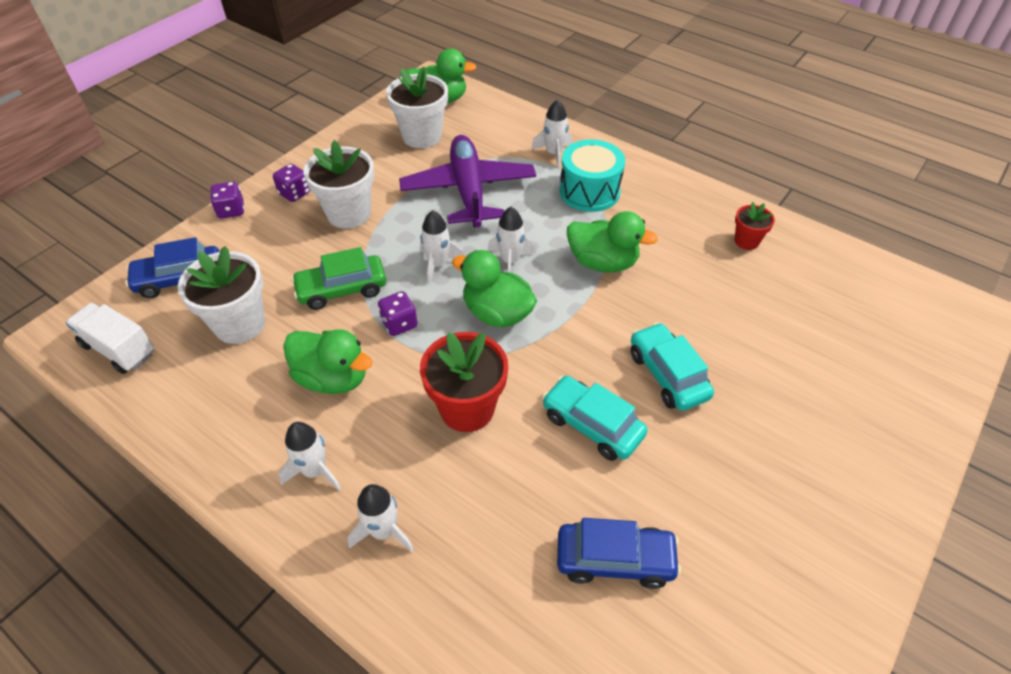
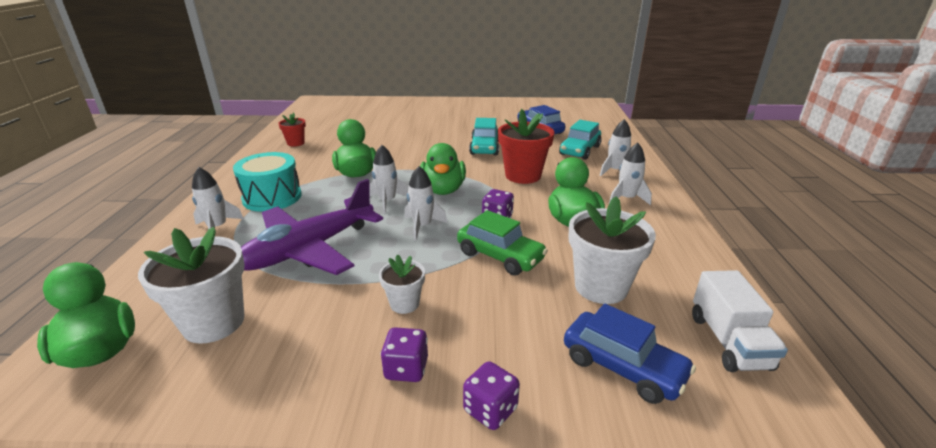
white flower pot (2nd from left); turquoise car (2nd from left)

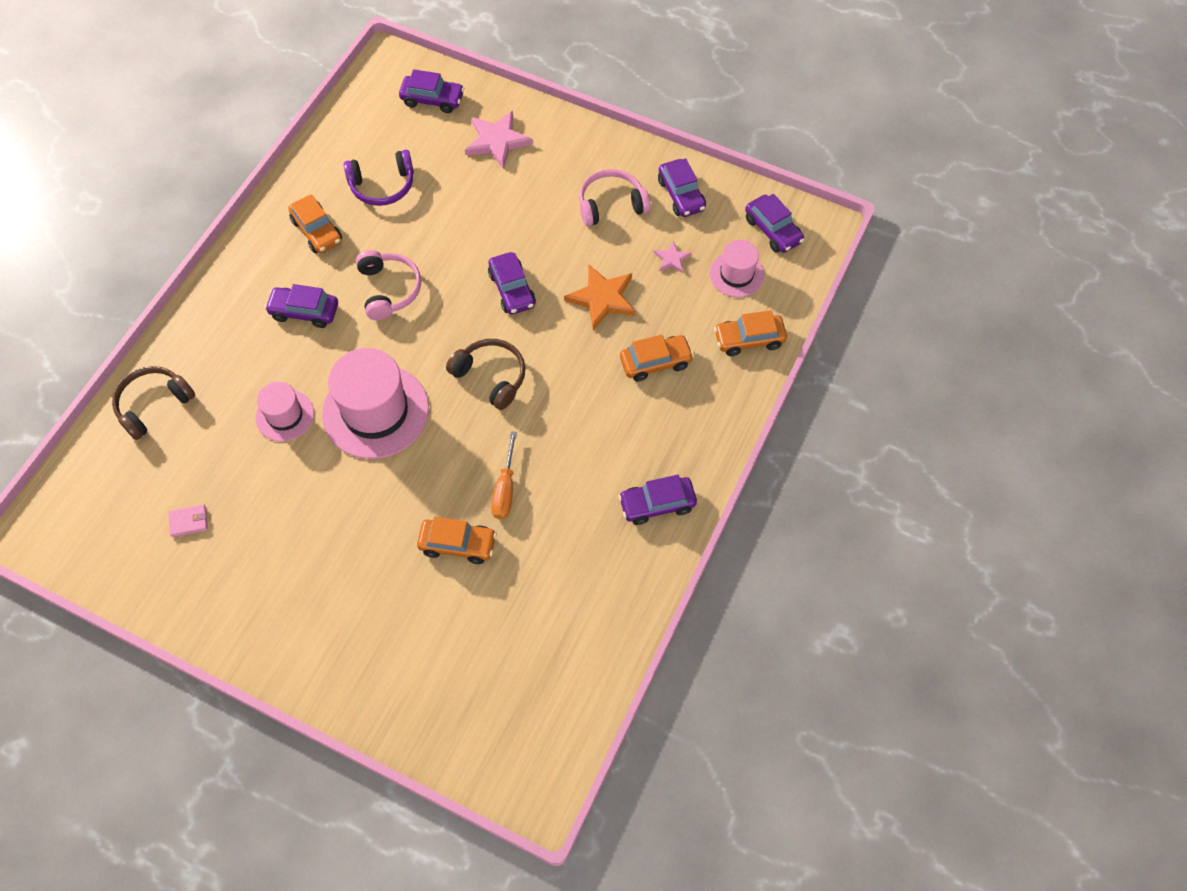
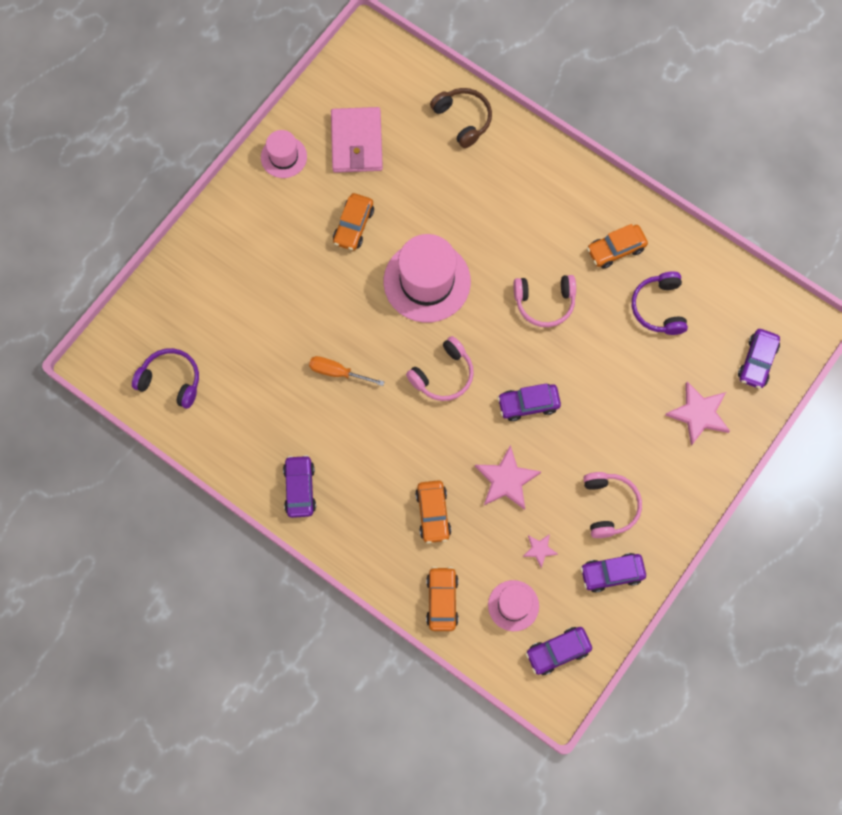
purple headphones (1st from left); pink hat (1st from left); pink wallet; orange car (1st from left); pink headphones (1st from left); pink star (1st from left); purple car (1st from left in the first image)

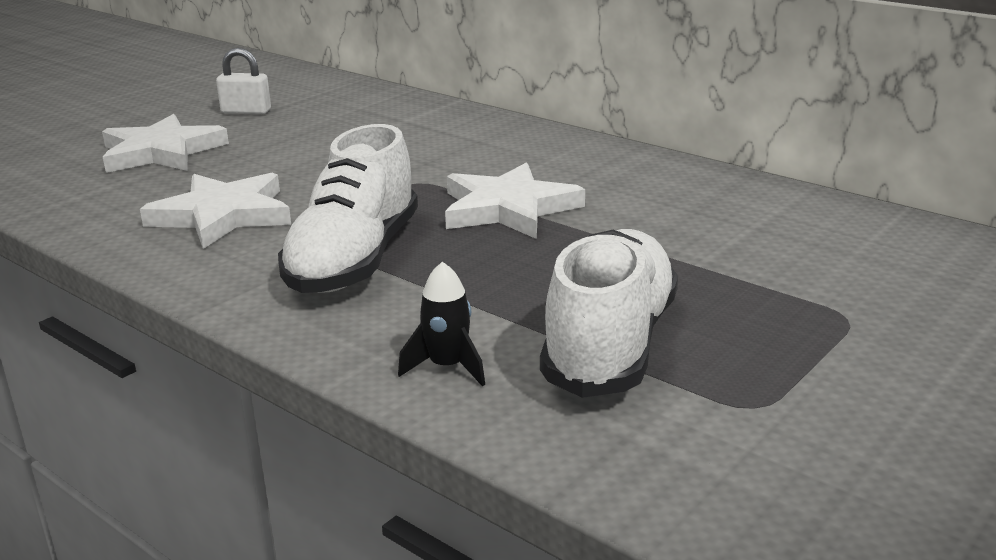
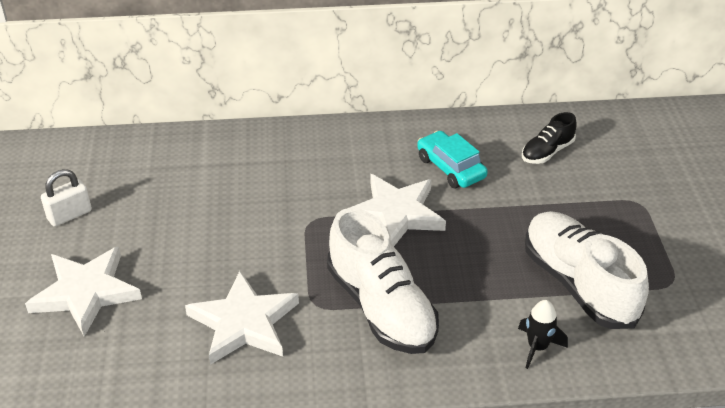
turquoise car; black shoe

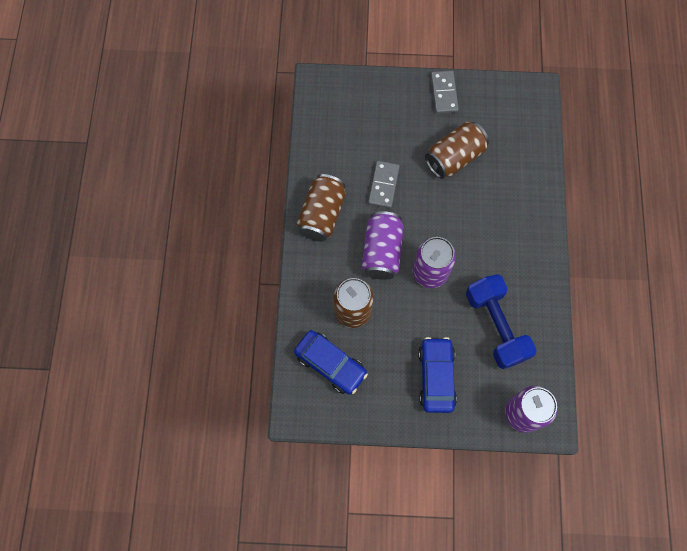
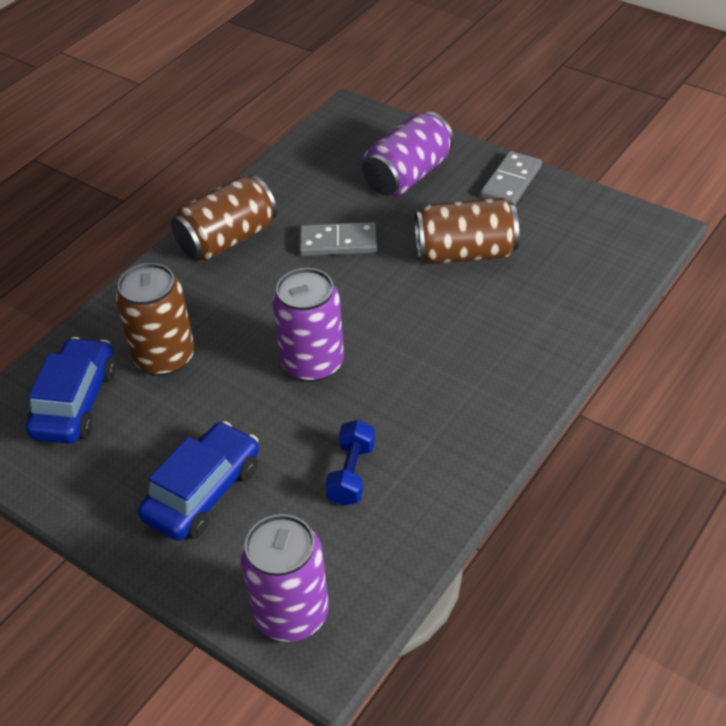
blue car (1st from left); grey domino (1st from left); blue dumbbell; purple can (3rd from left)

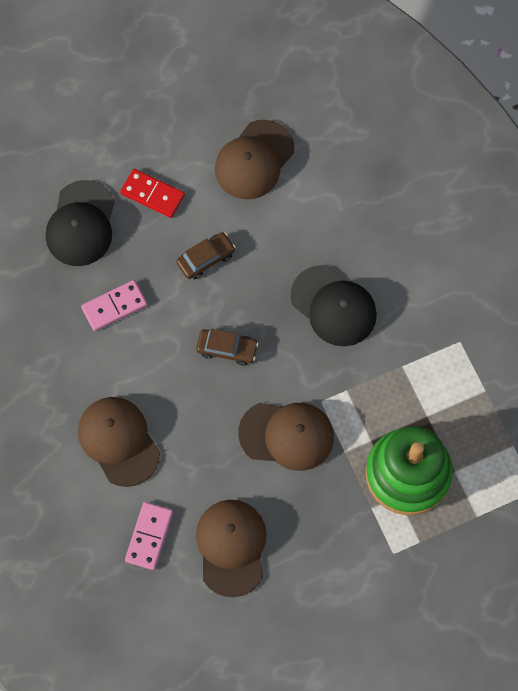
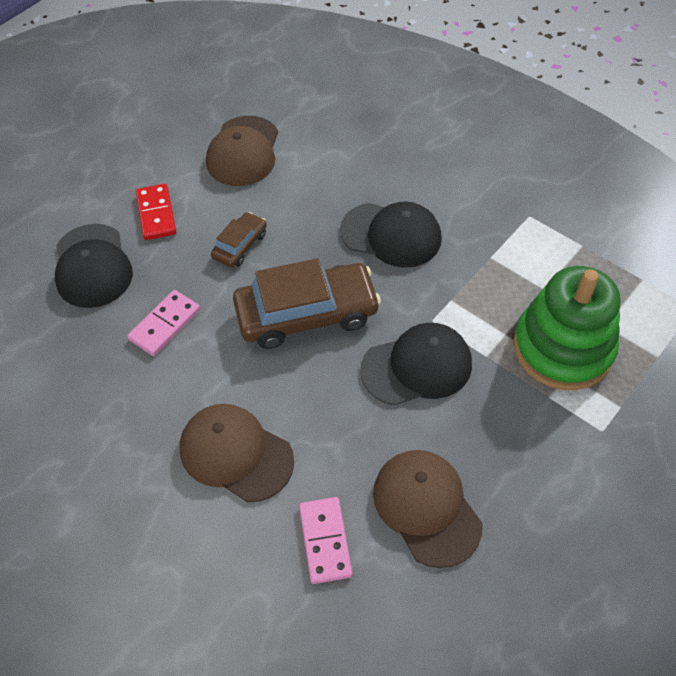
red domino; brown car (2nd from left); black cap (3rd from left)

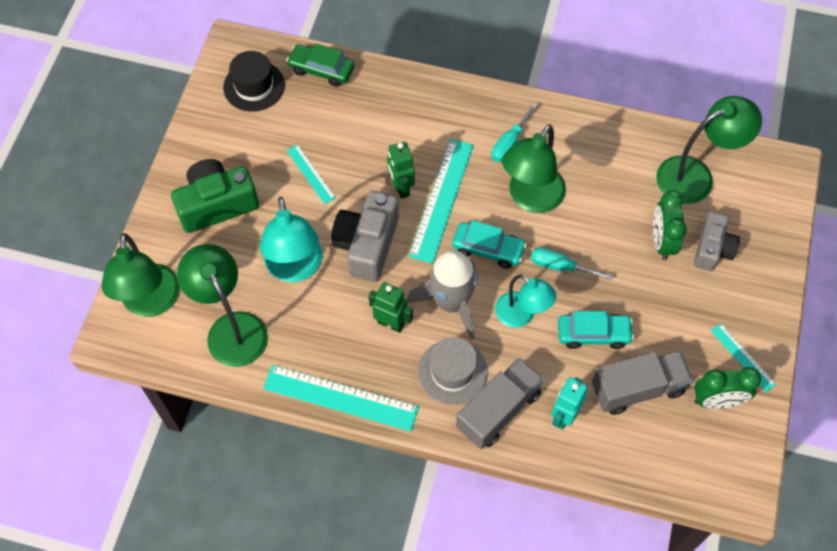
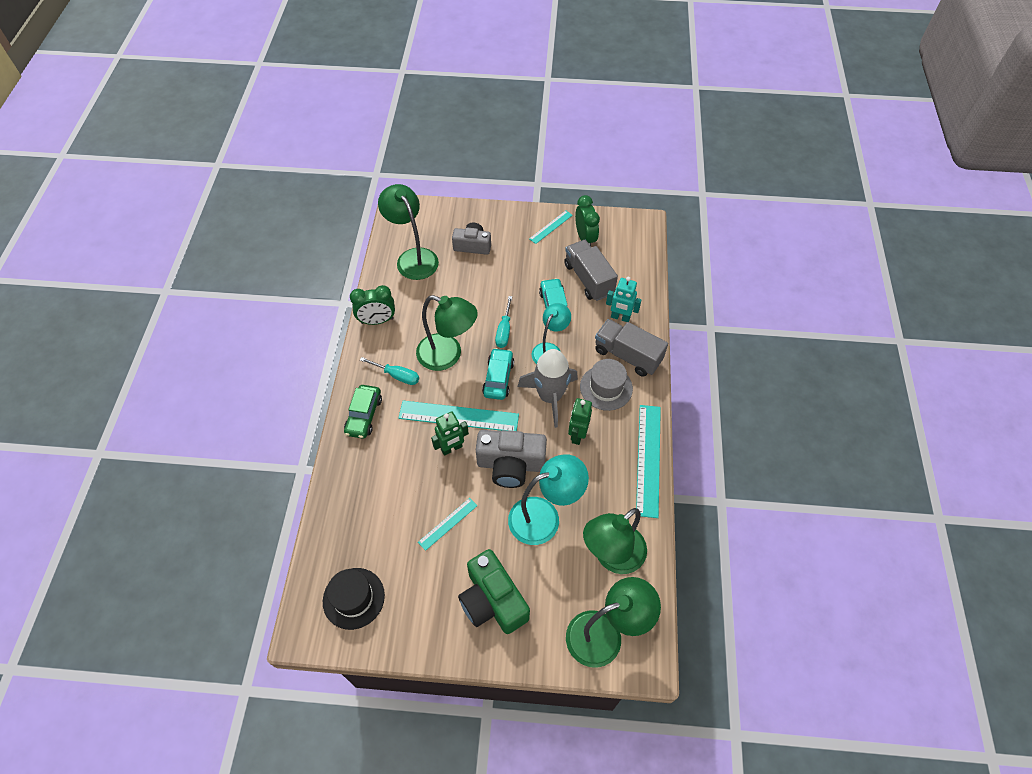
green car; green clock (1st from left)

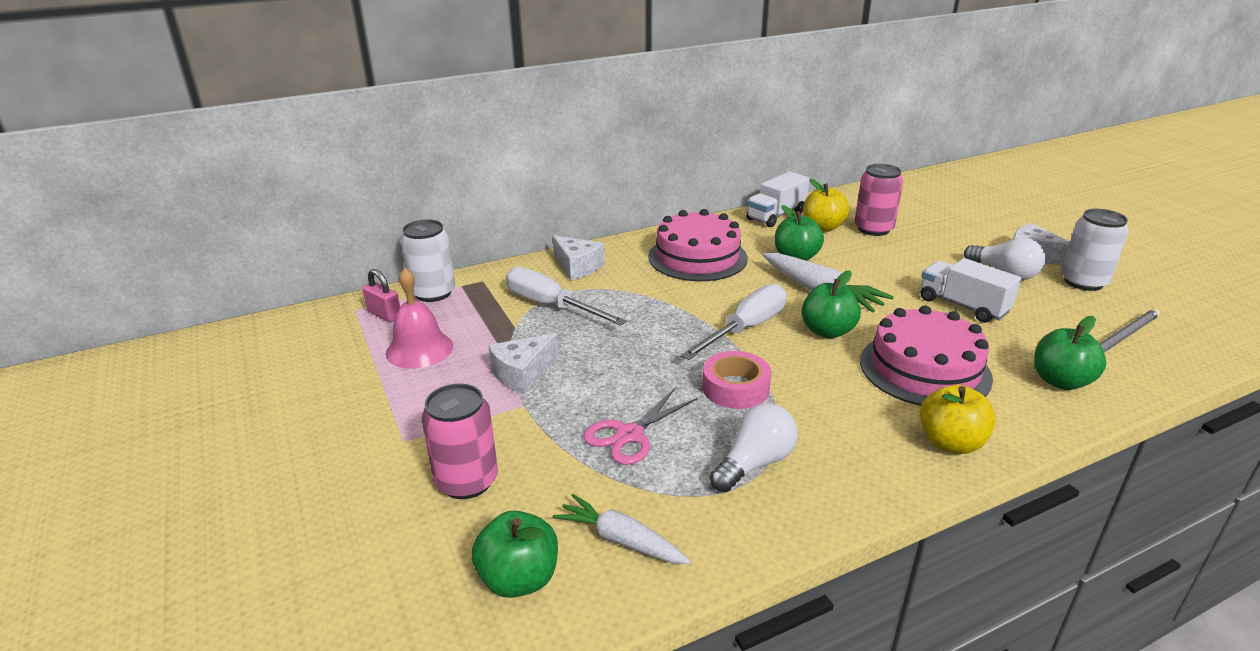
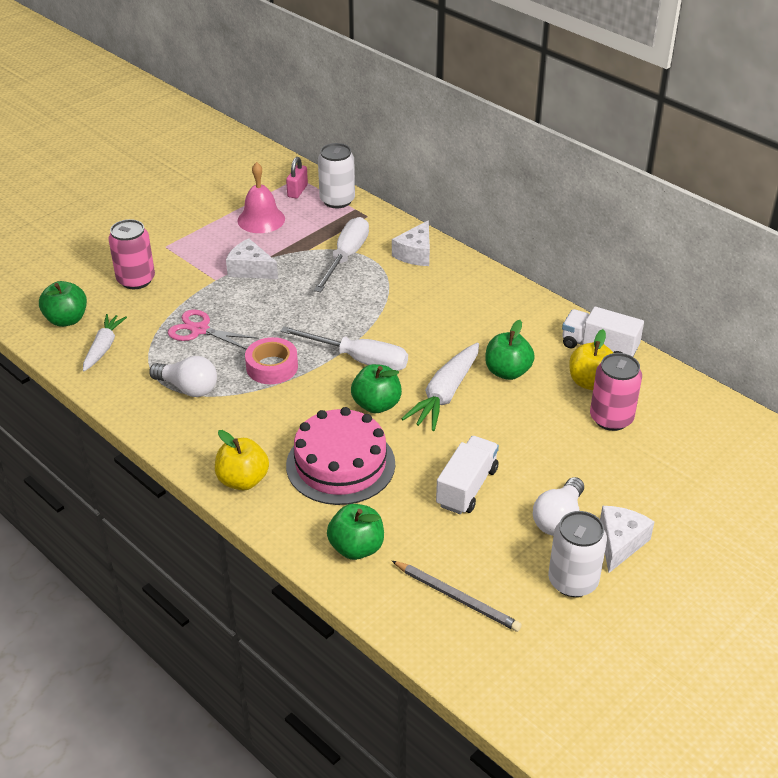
pink cake (1st from left in the first image)

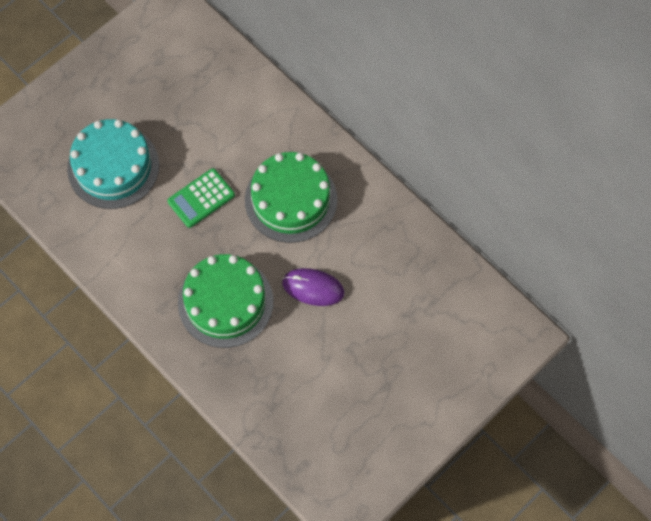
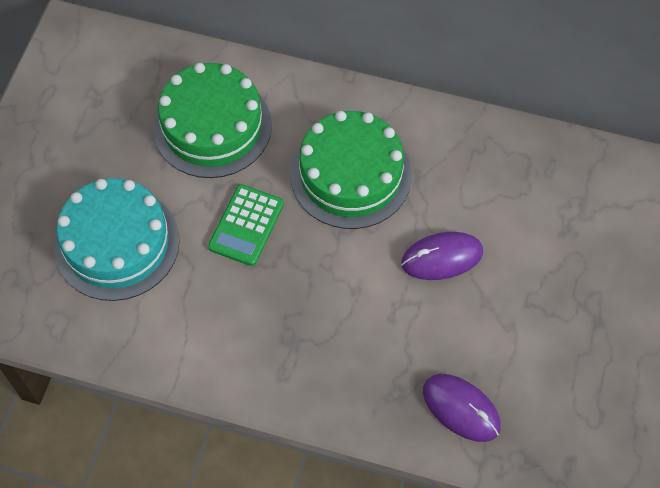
green cake (1st from left); purple mouse (2nd from left)

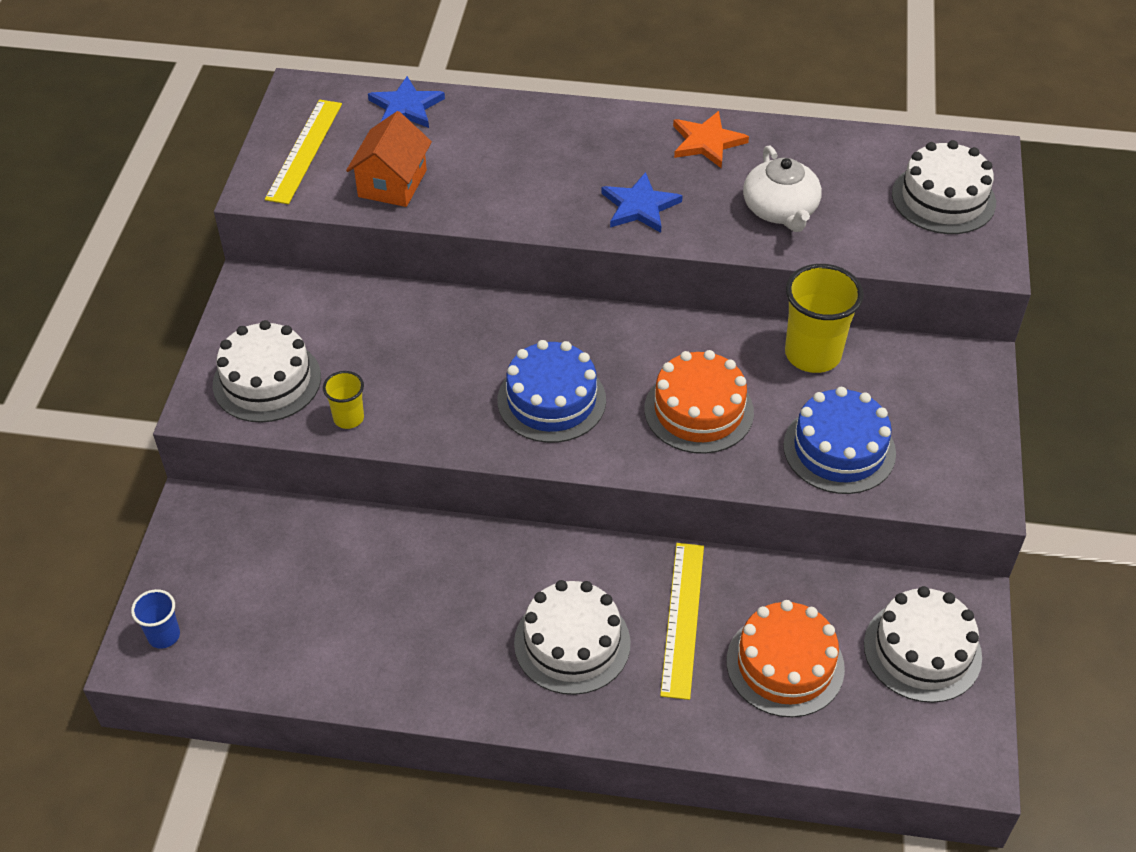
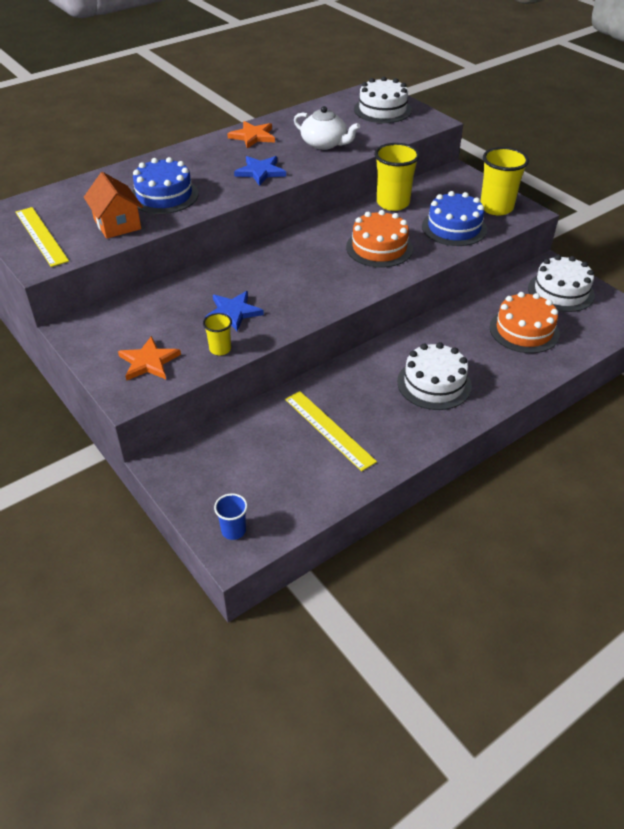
orange star (1st from left); blue cake (1st from left); blue star (1st from left); yellow ruler (2nd from left); yellow cup (3rd from left)

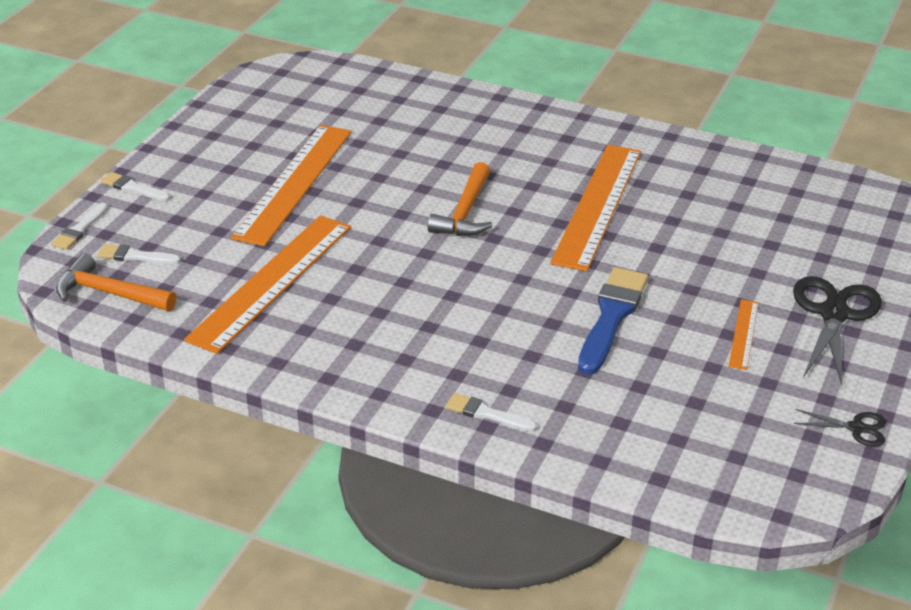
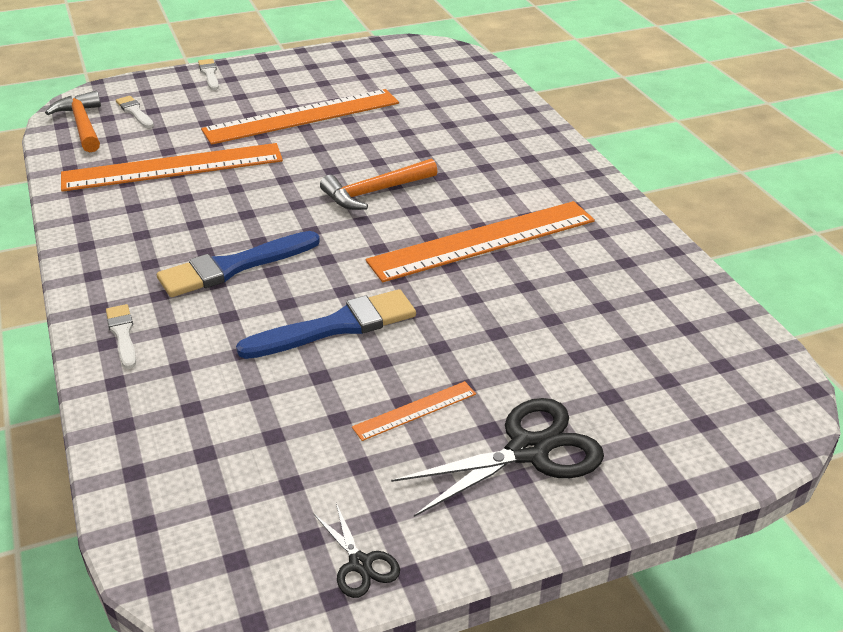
blue brush (1st from left); white brush (1st from left in the first image)

